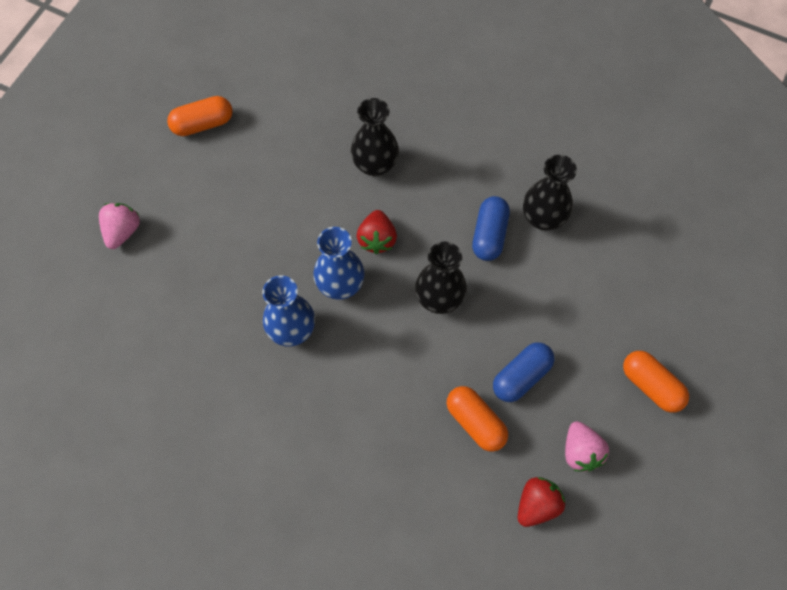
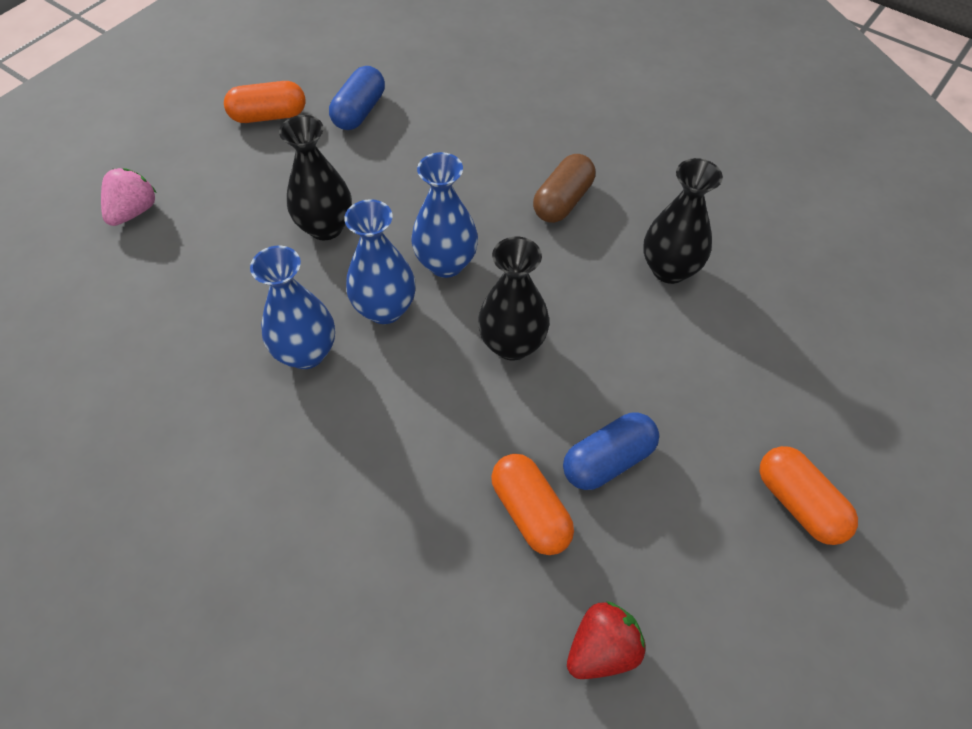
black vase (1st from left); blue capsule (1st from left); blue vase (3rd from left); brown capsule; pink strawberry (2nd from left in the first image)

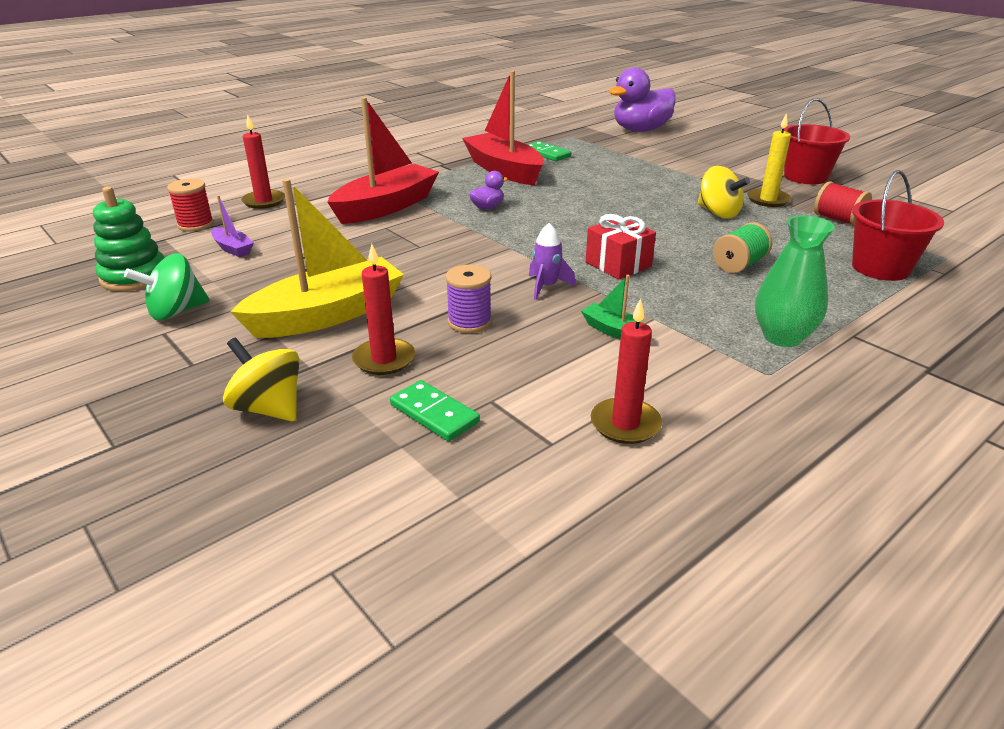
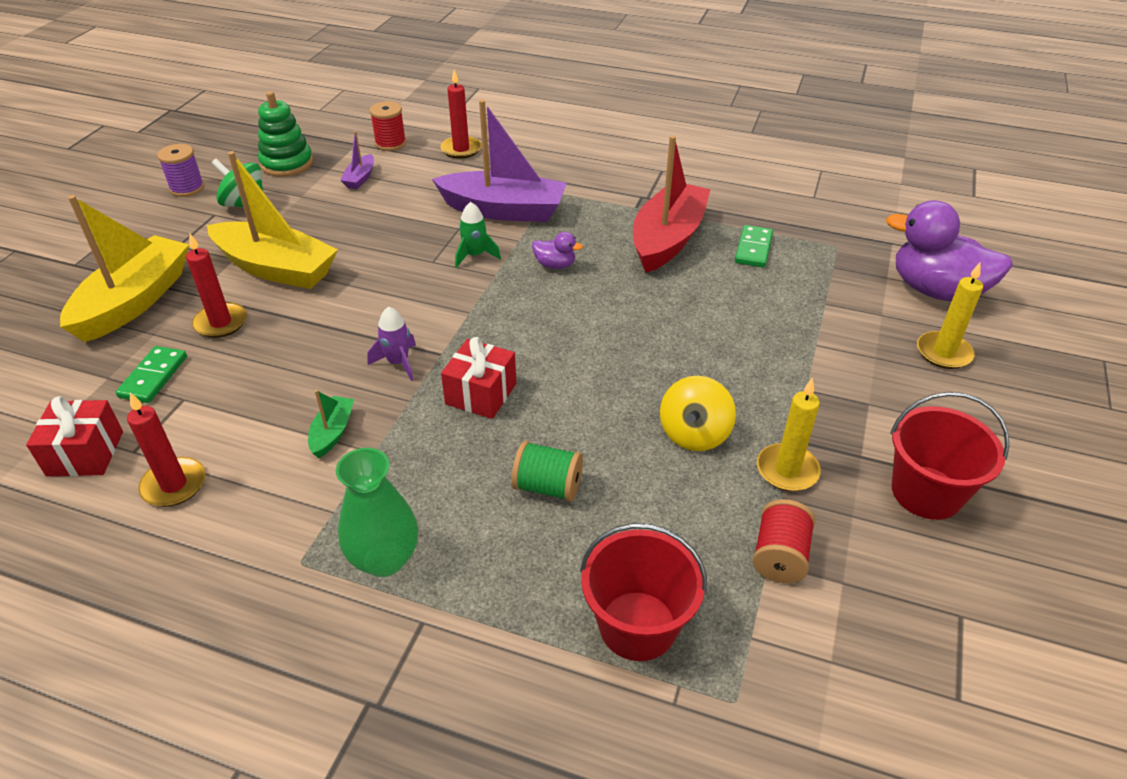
red gift (1st from left); yellow boat (1st from left); purple spool; purple boat (2nd from left); green rocket; yellow candle (2nd from left)

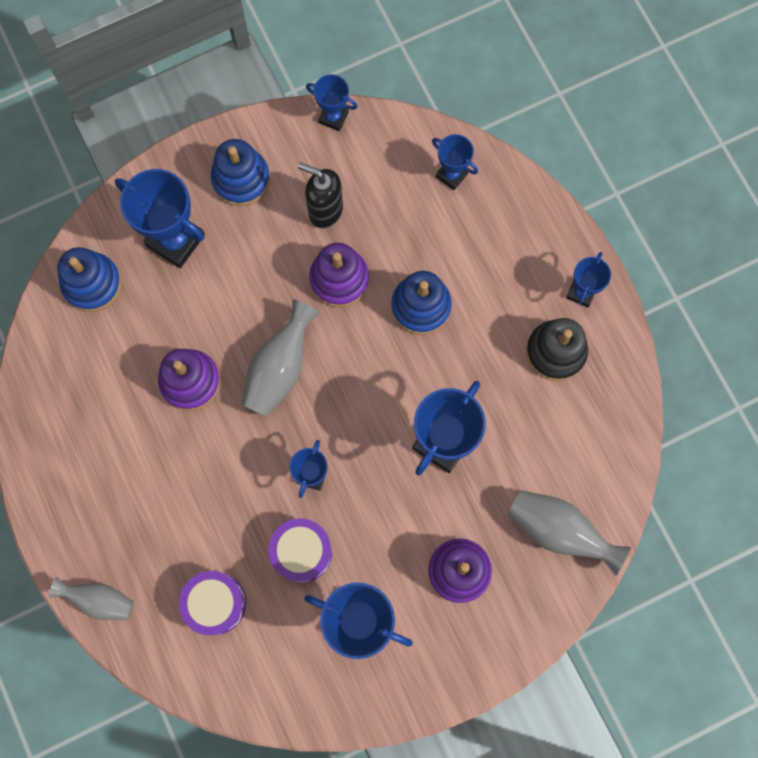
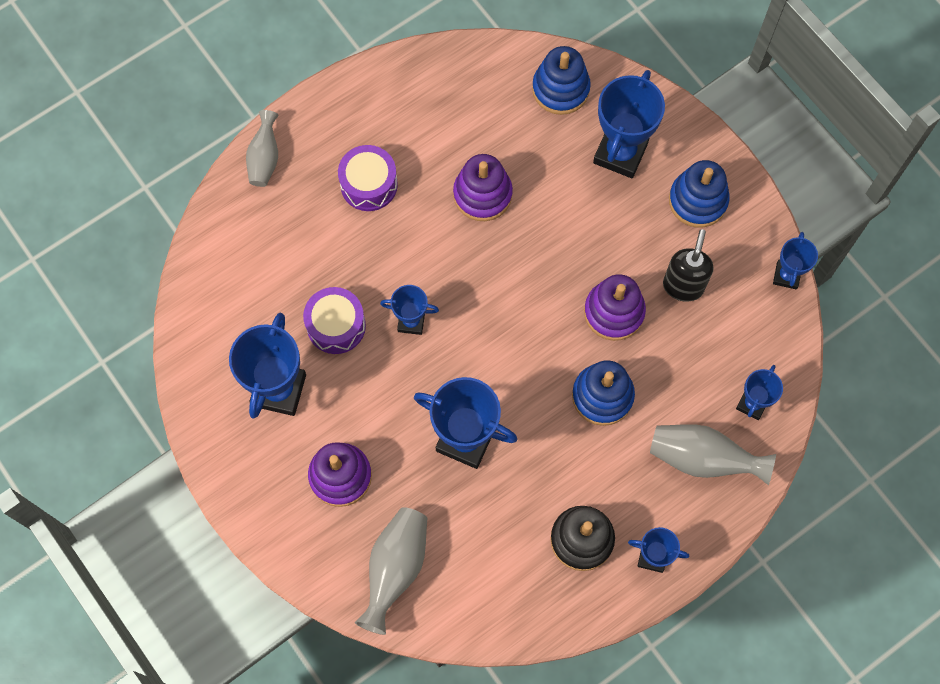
purple drum (2nd from left); grey vase (3rd from left)

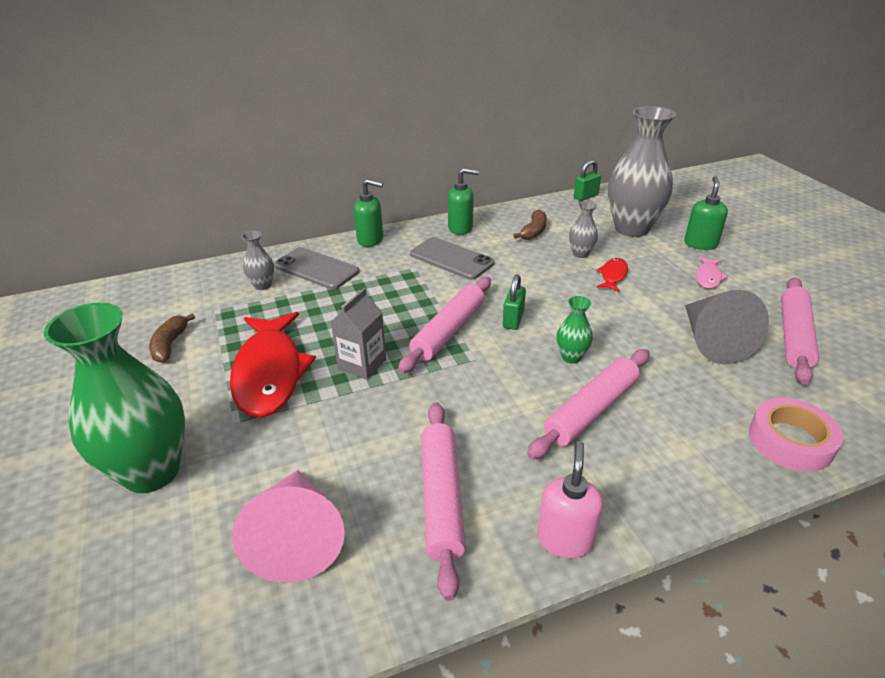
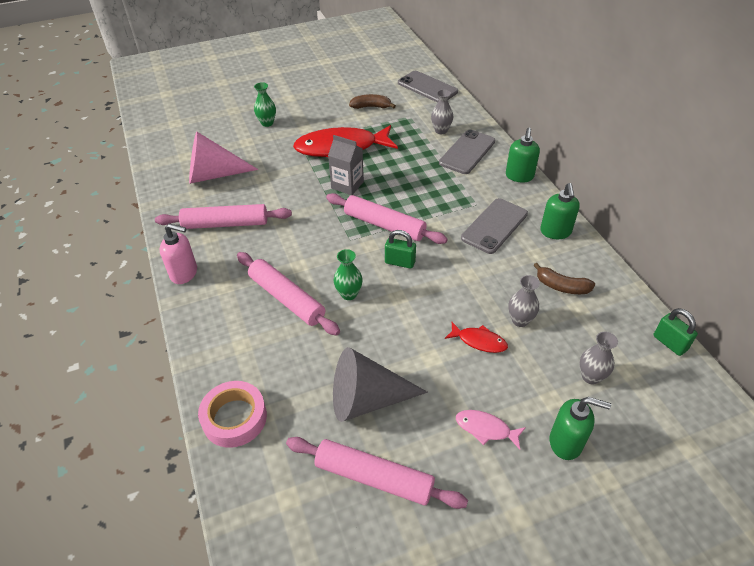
green vase (1st from left); grey phone (1st from left); grey vase (3rd from left)

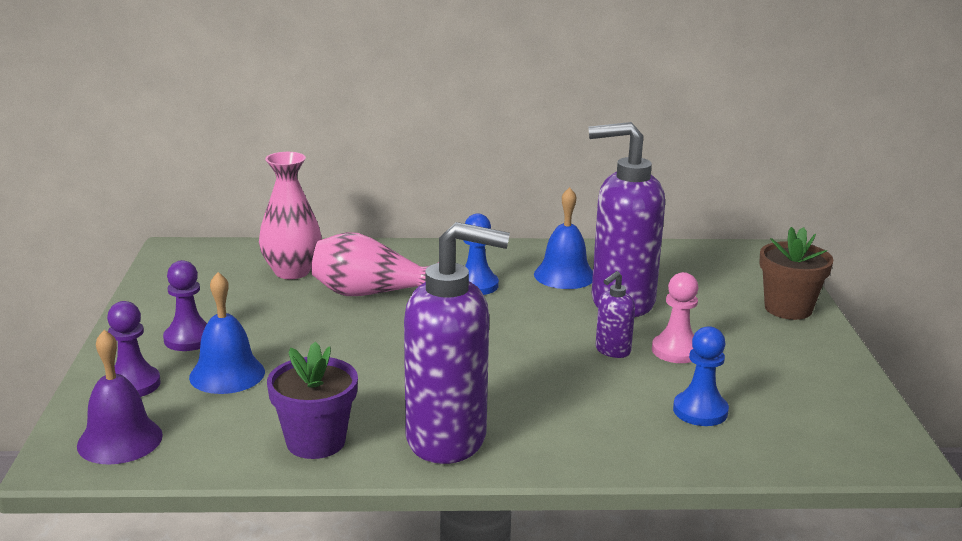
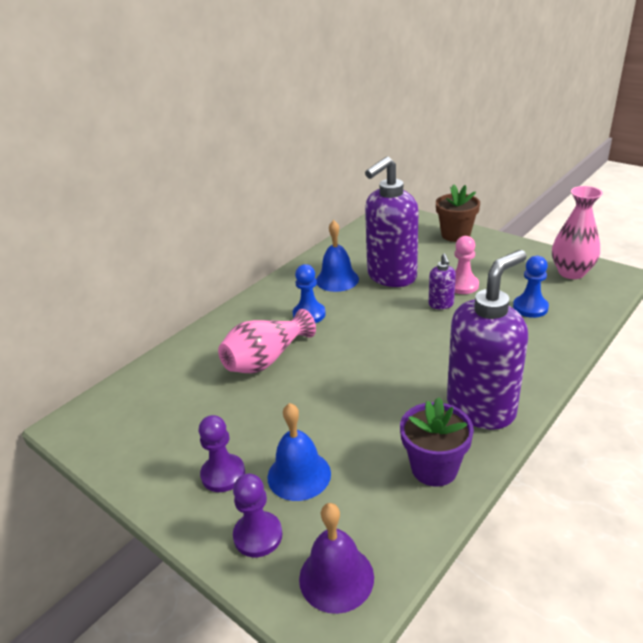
pink vase (2nd from left)

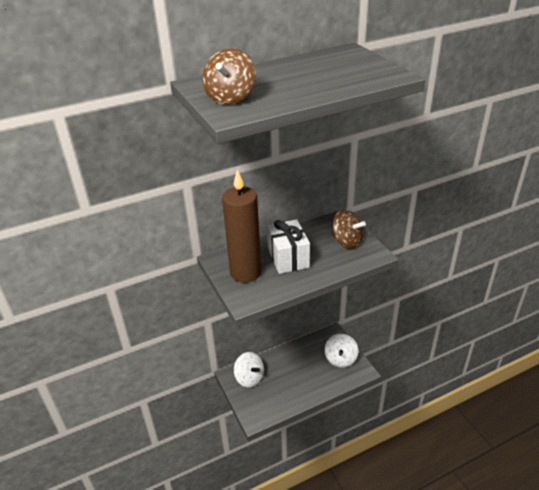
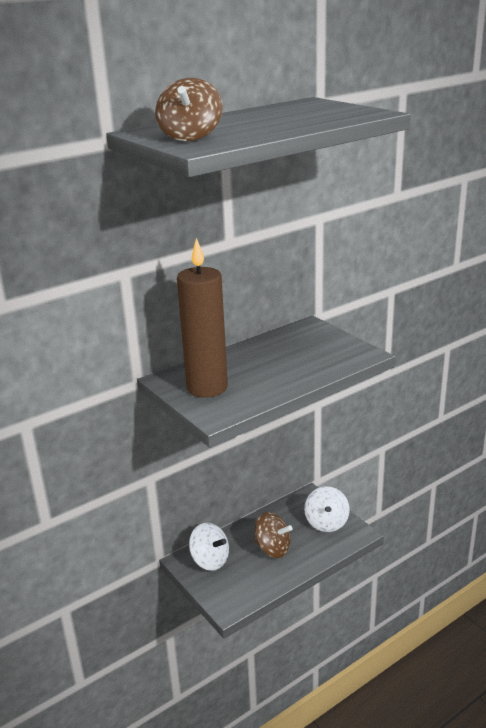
brown spinning top (2nd from left); white gift

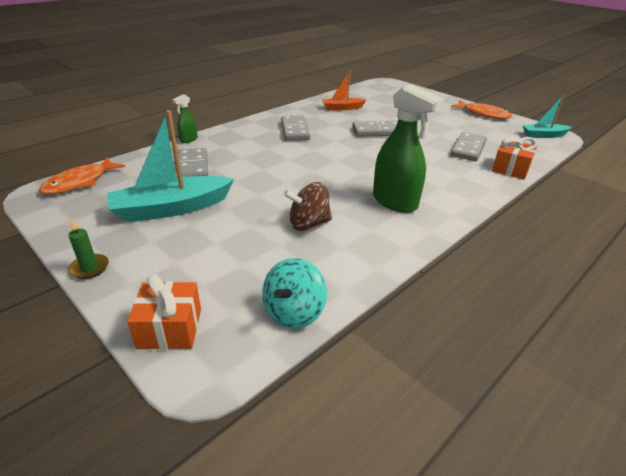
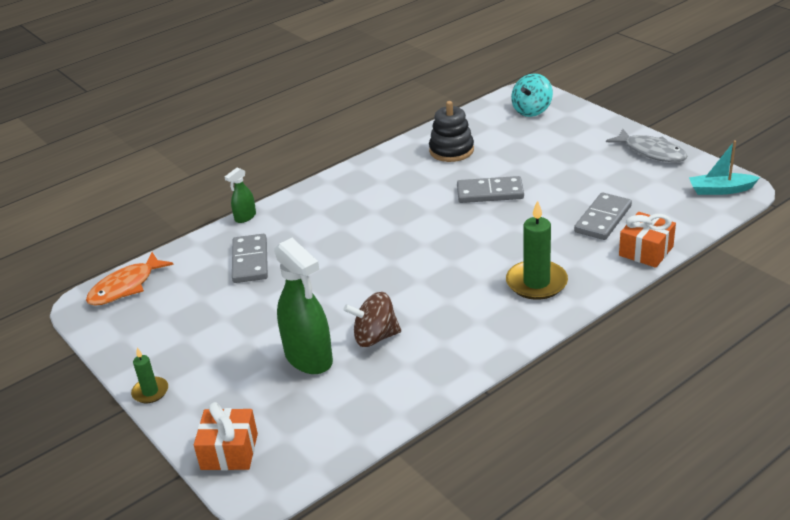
green spray bottle (2nd from left); black stacking toy; green candle (2nd from left); turquoise spinning top; grey fish; turquoise boat (1st from left in the first image); grey domino (2nd from left in the first image)

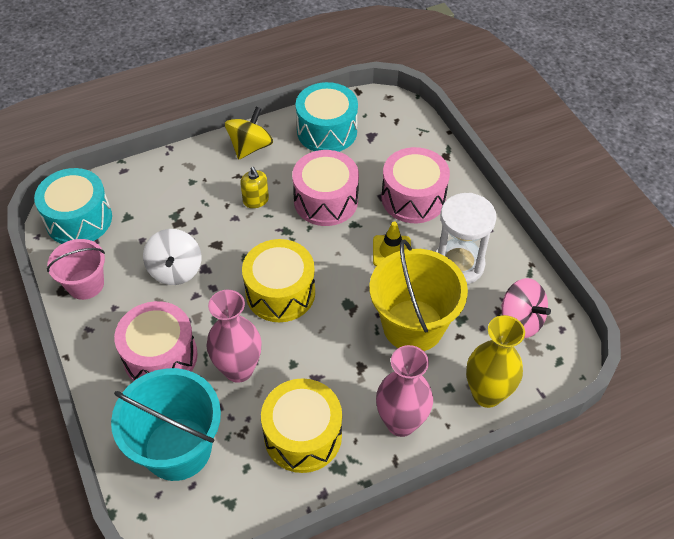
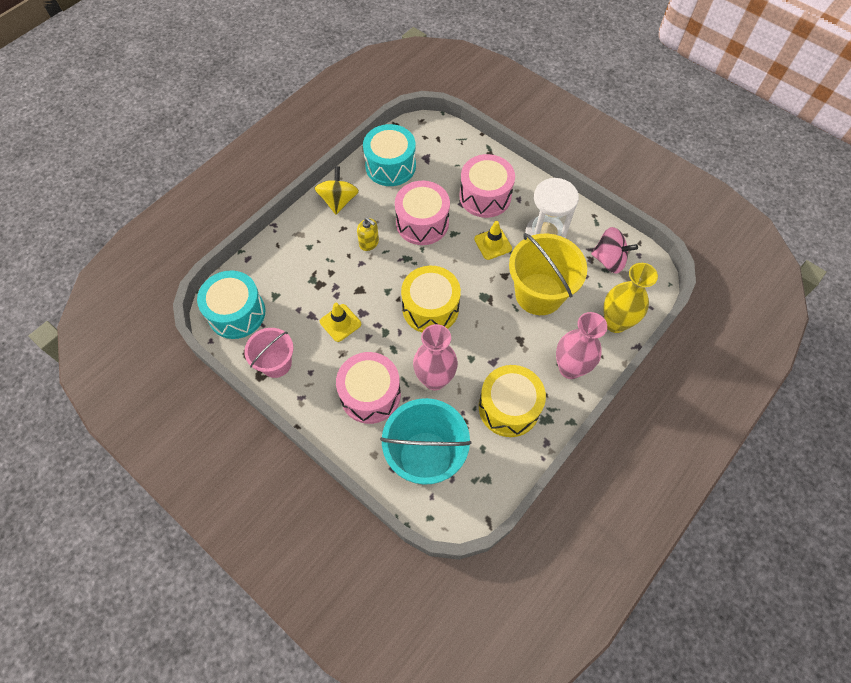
yellow traffic cone (1st from left)

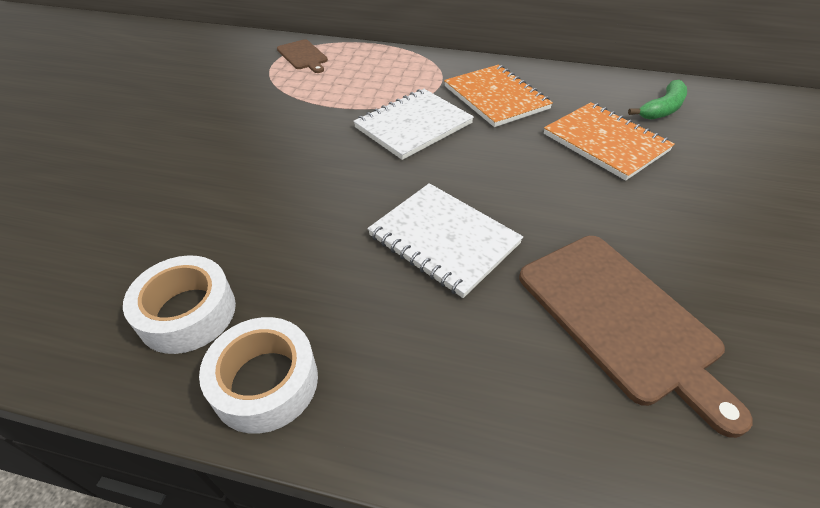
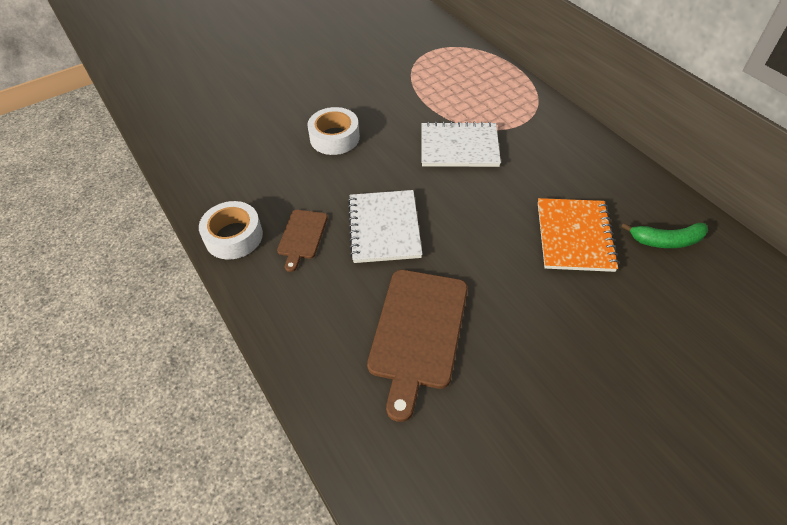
brown cutting board (1st from left); white tape (2nd from left); orange notebook (1st from left in the first image)

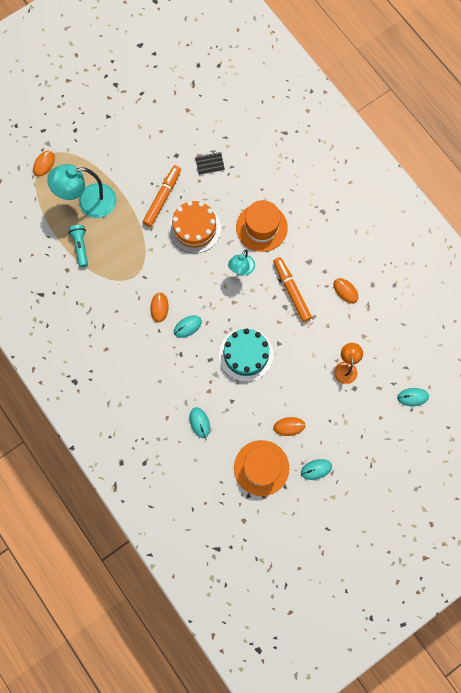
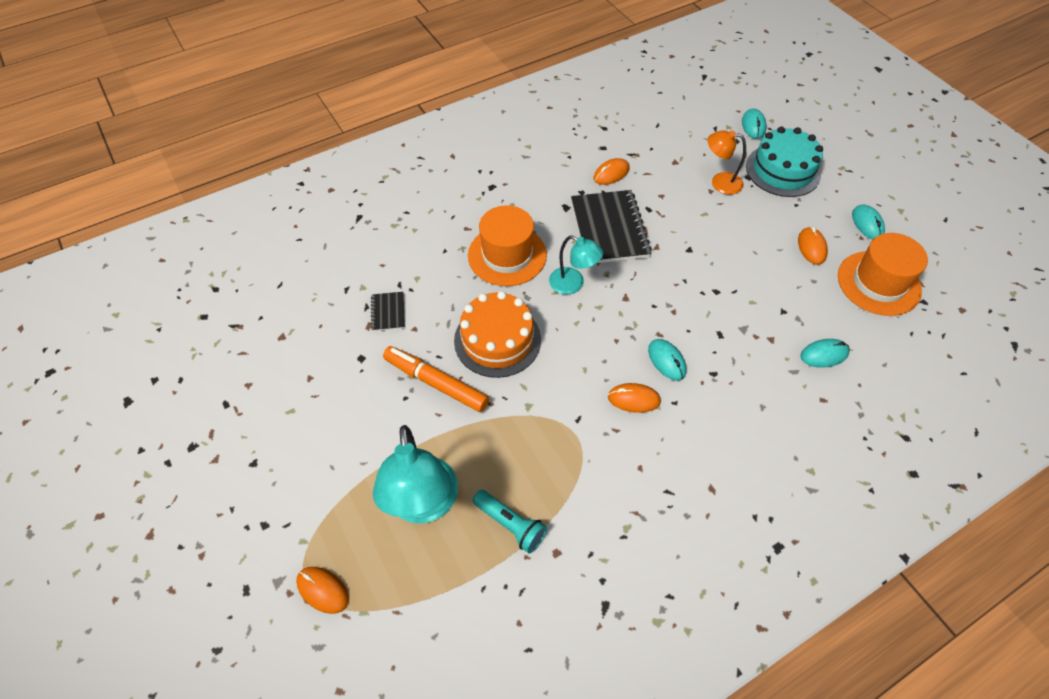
turquoise flashlight; black notebook (2nd from left); turquoise cake

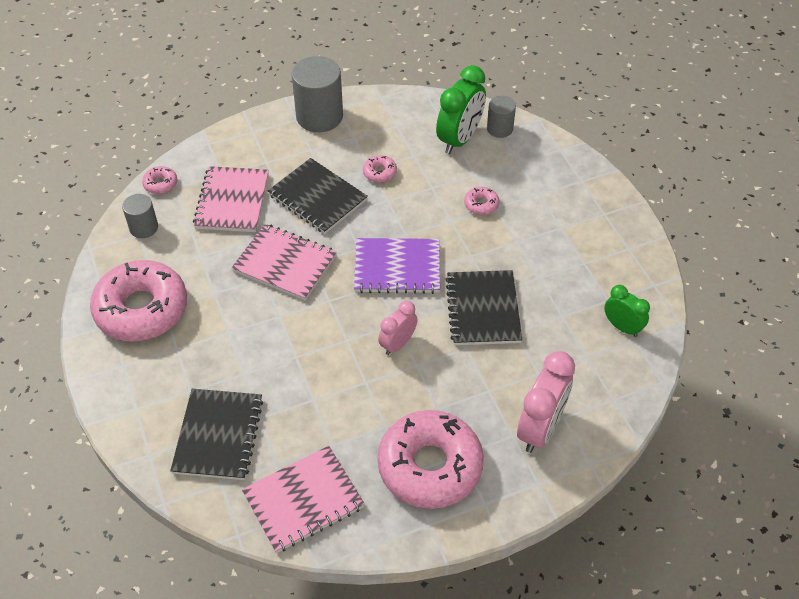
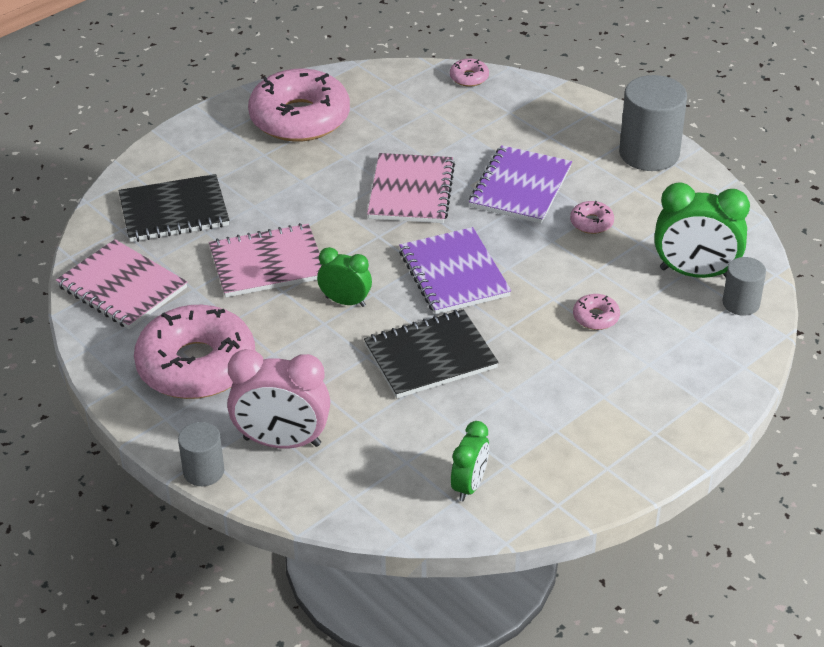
grey cylinder (1st from left); pink notebook (2nd from left); green clock (1st from left); purple notebook (2nd from left)

